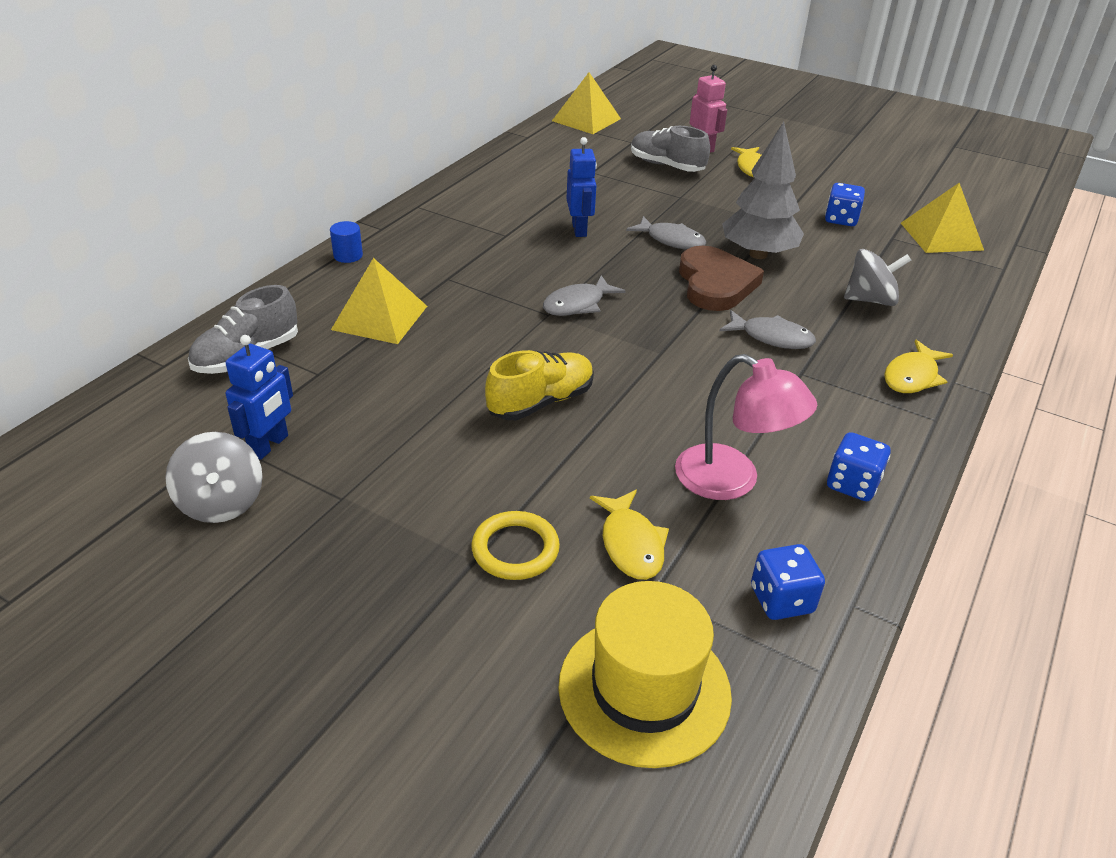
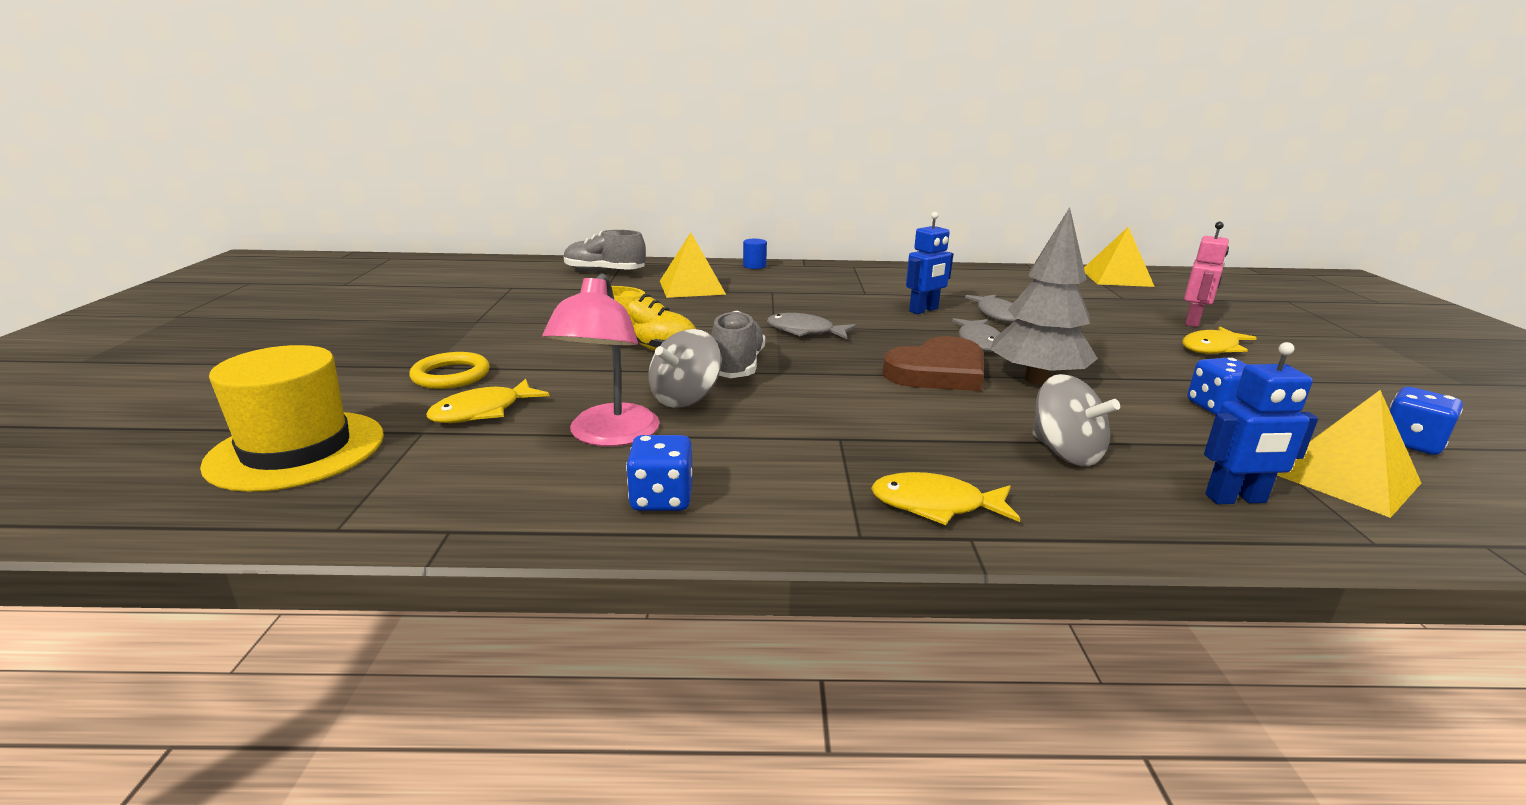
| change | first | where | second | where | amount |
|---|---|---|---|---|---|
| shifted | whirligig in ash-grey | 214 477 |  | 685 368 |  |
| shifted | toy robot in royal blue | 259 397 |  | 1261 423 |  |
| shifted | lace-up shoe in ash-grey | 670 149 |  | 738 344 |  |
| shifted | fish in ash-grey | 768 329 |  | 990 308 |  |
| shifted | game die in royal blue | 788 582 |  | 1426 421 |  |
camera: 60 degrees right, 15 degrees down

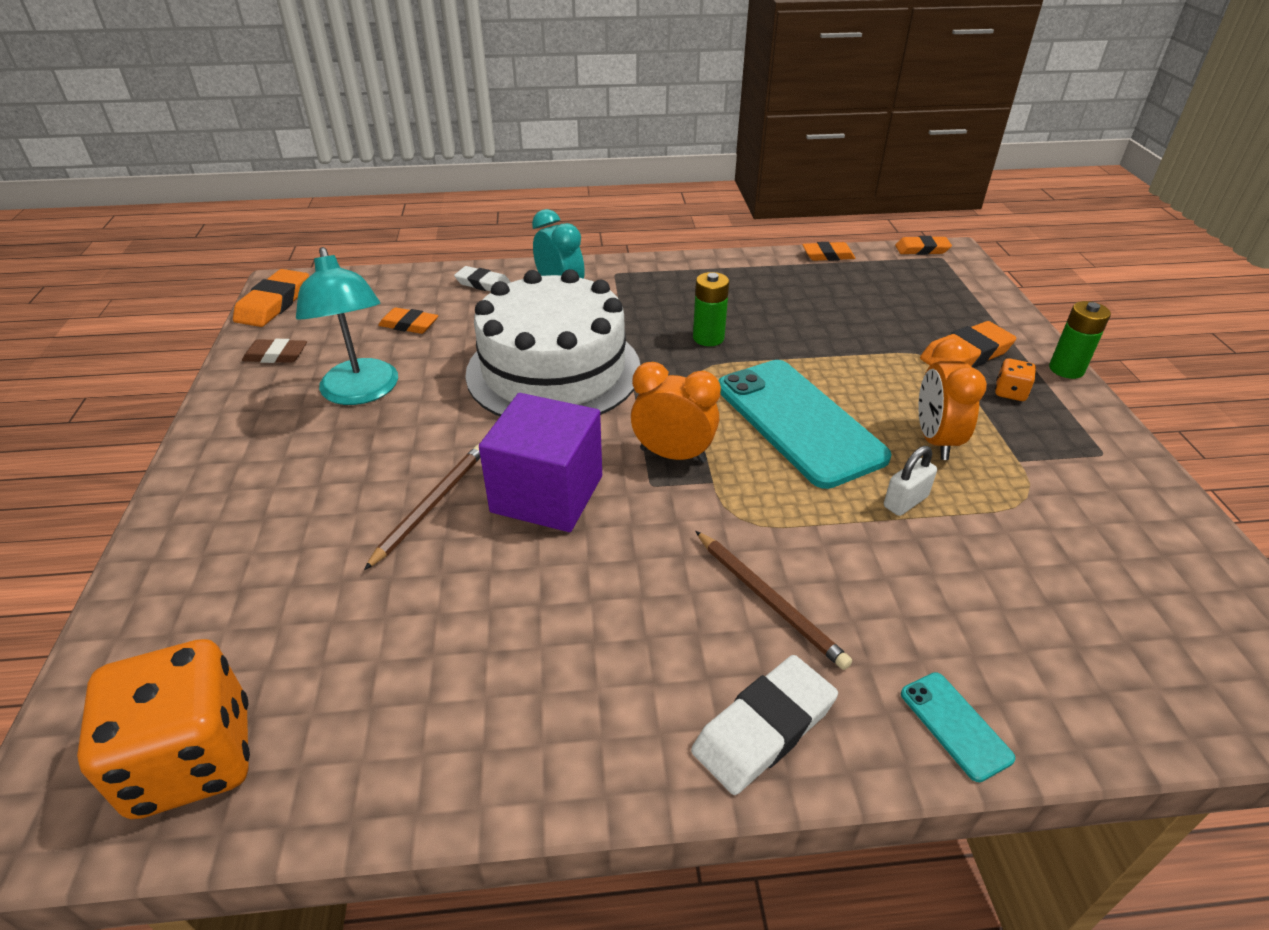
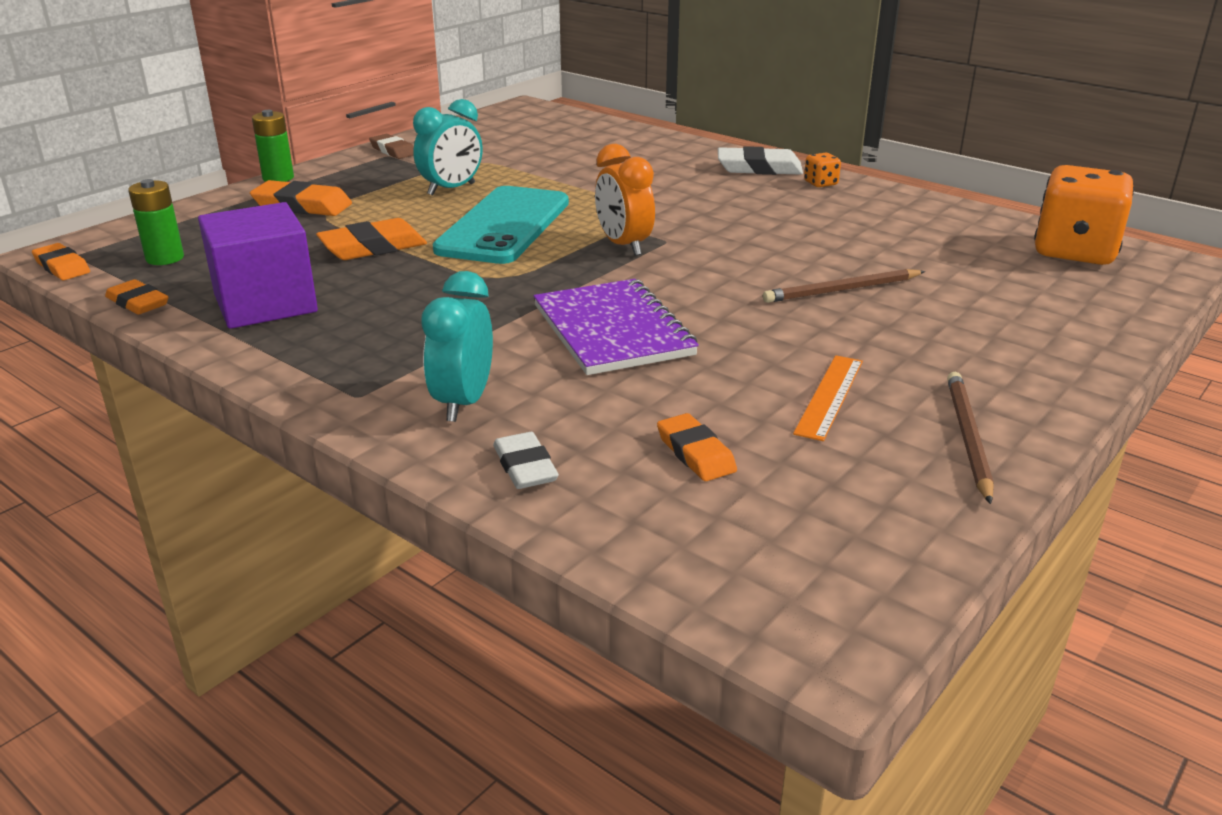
| change | first | where | second | where | amount |
|---|---|---|---|---|---|
| shifted | gum eraser in bright orange | 271 298 |  | 371 239 |  |
| shifted | gum eraser in russet | 274 351 |  | 391 146 |  |
| swapped | reading lamp in aqua | 347 326 | ruler in bright orange | 828 398 |  |
| swapped | cake in snow-white | 552 342 | exercise book in royal purple | 616 327 |  |
| shifted | solid cube in royal purple | 540 462 |  | 258 265 |  |
| shifted | AA battery in leaf-green | 711 309 |  | 156 222 |  |
| shifted | wooden pencil in russet | 773 600 |  | 970 438 |  |
| gone | lock in snow-white | 910 481 |  |  |  |
| gone | smartphone in aqua | 958 727 |  |  |  |
| repainted | bedside clock in bright orange | 952 399 | bedside clock in aqua | 448 147 |  |
| shifted | game die in bright orange | 1015 379 |  | 822 170 |  |
camera: 135 degrees left, 10 degrees down

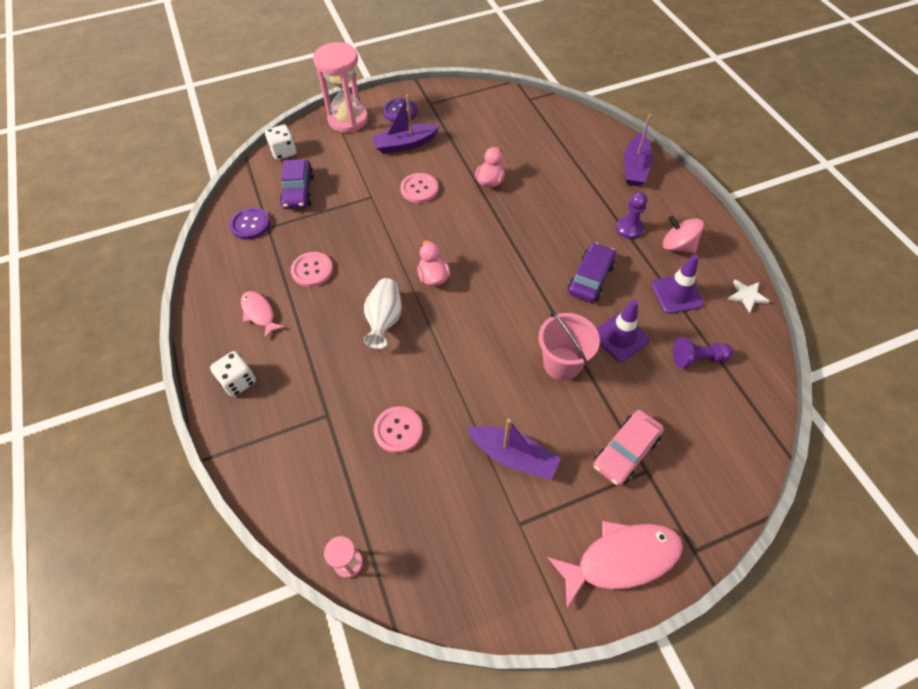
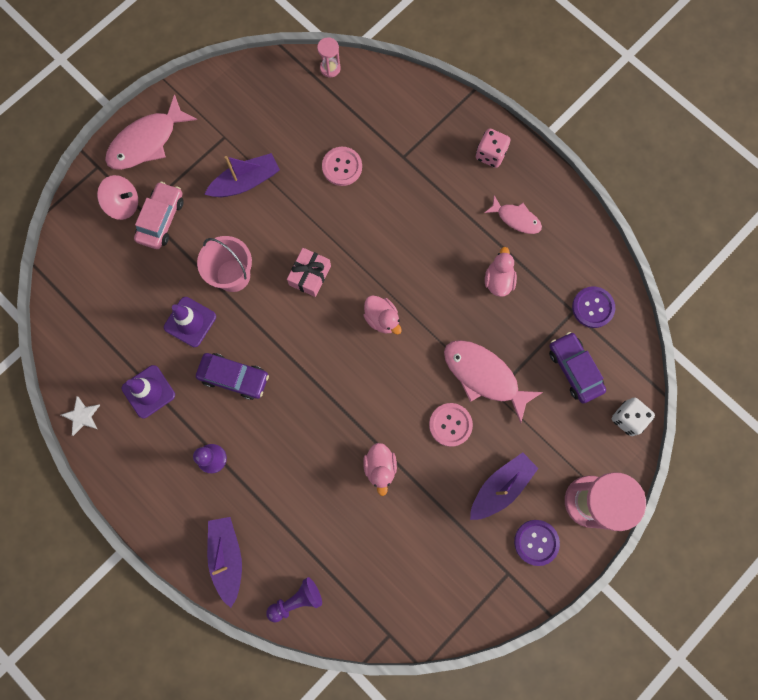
| change | first | where | second | where | amount |
|---|---|---|---|---|---|
| repainted | game die in snow-white | 233 374 | game die in pink | 493 148 |  |
| swapped | sewing button in pink | 312 269 | toy duck in pink | 501 272 |  |
| gone | flower vase in snow-white | 383 313 |  |  |  |
| rotated | sailboat in royal purple | 514 449 |  | 242 175 | 150 degrees clockwise |
| rotated | car in royal purple | 592 272 |  | 232 376 | 75 degrees counterclockwise |
| shifted | whirligig in pink | 683 234 |  | 117 197 |  |
| shifted | chess pawn in royal purple | 703 352 |  | 294 599 |  |
| new |  |  | present in pink | 309 272 |  |
| new |  |  | fish in pink | 493 381 |  |
camera: 155 degrees right, 20 degrees up

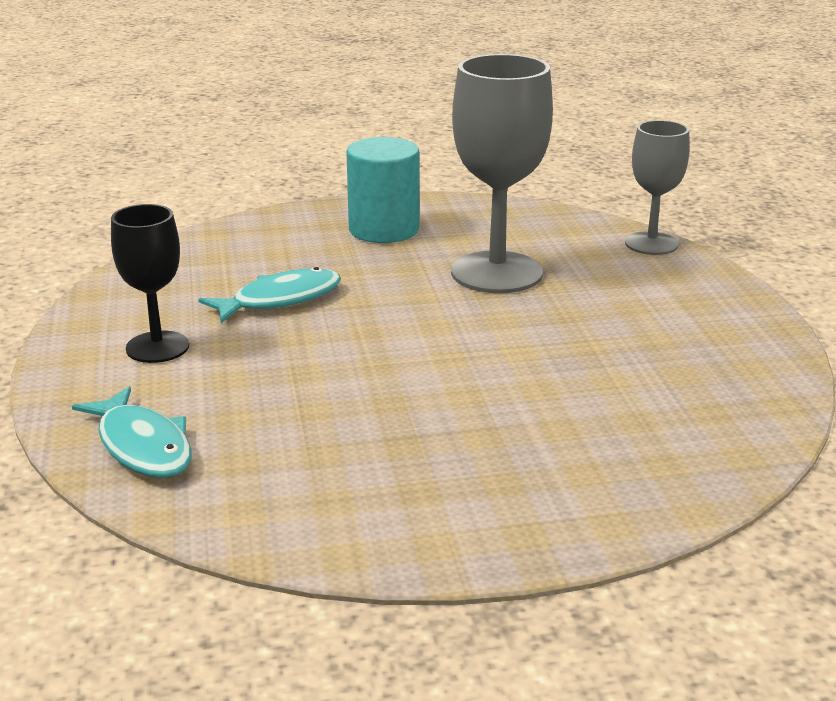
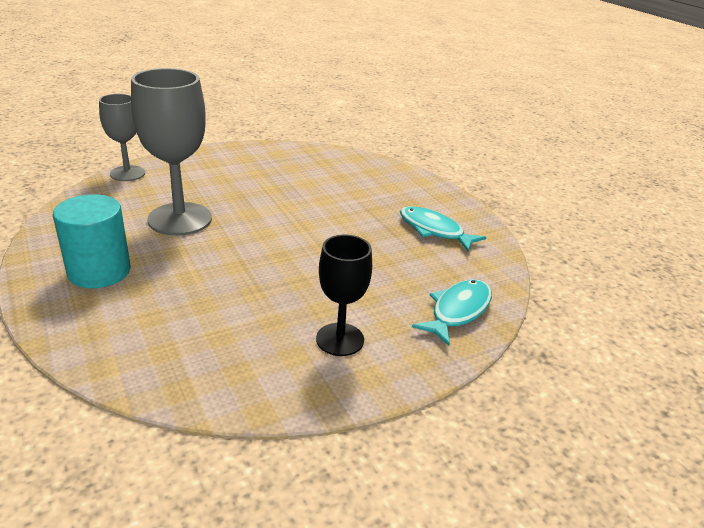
| change | first | where | second | where | amount |
|---|---|---|---|---|---|
| shifted | fish in aqua | 269 295 |  | 443 228 |  |
camera: 110 degrees left, 5 degrees up

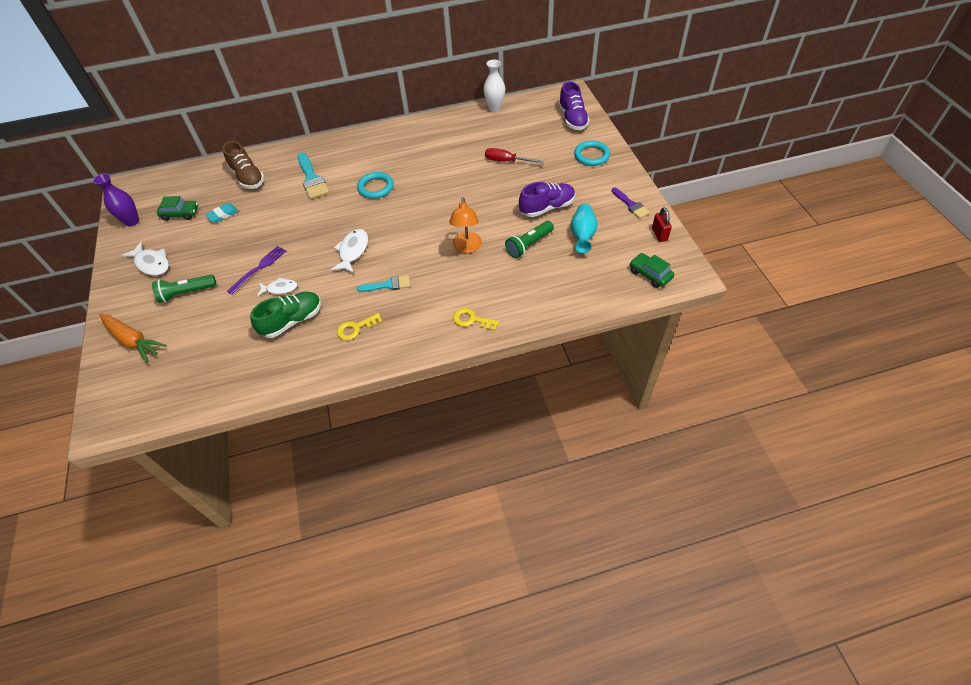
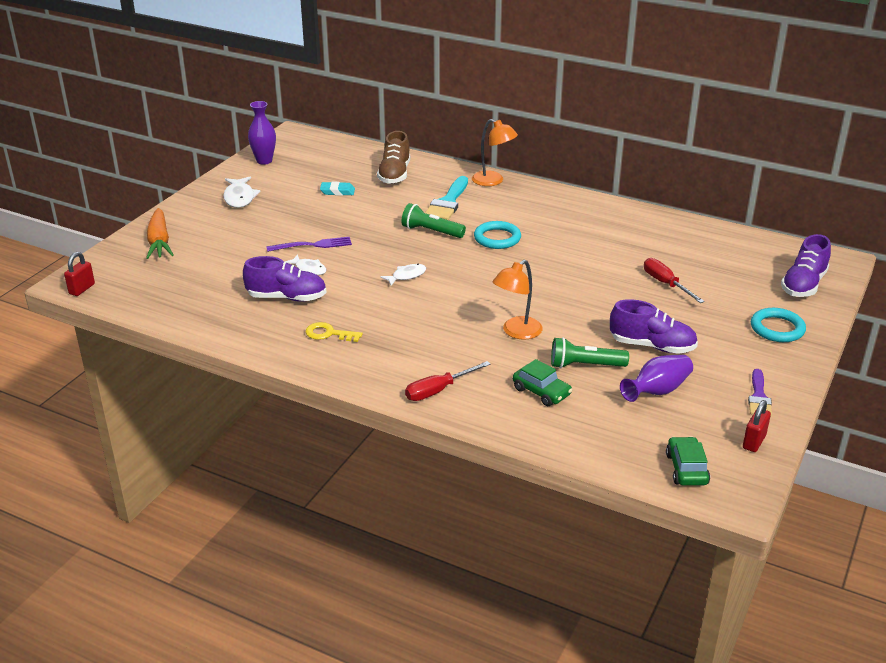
| change | first | where | second | where | amount |
|---|---|---|---|---|---|
| shifted | torch in leaf-green | 184 289 |  | 433 220 |  |
| shifted | car in leaf-green | 177 208 |  | 542 382 |  |
| repainted | lace-up shoe in leaf-green | 285 315 | lace-up shoe in royal purple | 284 279 |  |
| scaled | fish in snow-white | 349 251 |  | 403 275 | x0.66 |
| gone | brush in aqua | 383 283 |  |  |  |
| swapped | key in bright yellow | 476 319 | screwdriver in crimson | 448 381 |  |
| gone | flower vase in snow-white | 494 86 |  |  |  |
| repainted | flower vase in aqua | 584 228 | flower vase in royal purple | 656 378 |  |
| new |  |  | lock in crimson | 79 274 |  |
| new |  |  | reading lamp in bright orange | 495 152 |  |
camera: 40 degrees right, 20 degrees down

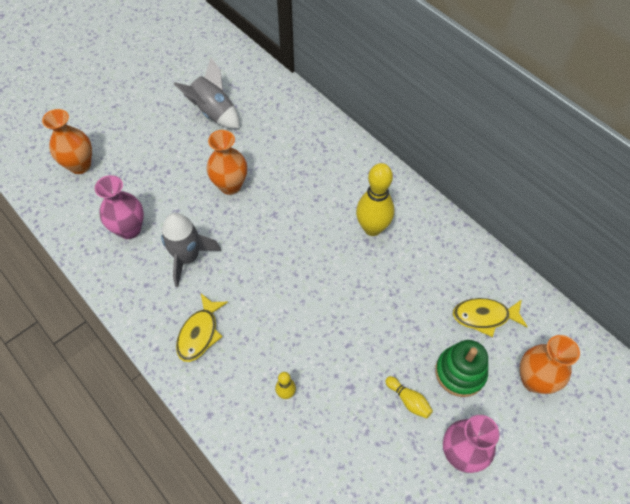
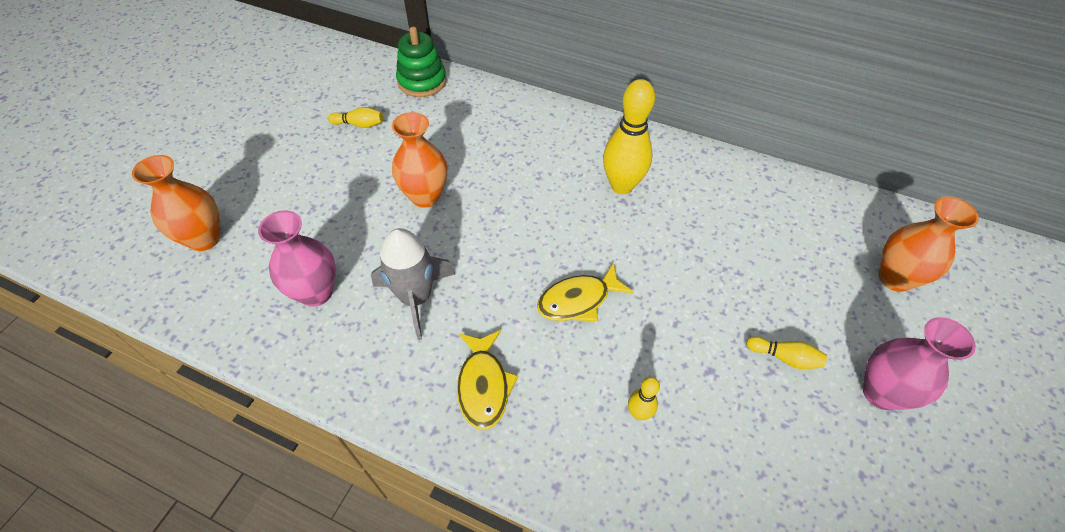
| change | first | where | second | where | amount |
|---|---|---|---|---|---|
| swapped | rocket in ash-grey | 206 93 | bowling pin in bright yellow | 355 117 |  |
| shifted | stacking rings in leaf-green | 461 368 |  | 421 62 |  |
| shifted | fish in bright yellow | 490 317 |  | 585 291 |  |
camera: 25 degrees left, 5 degrees down

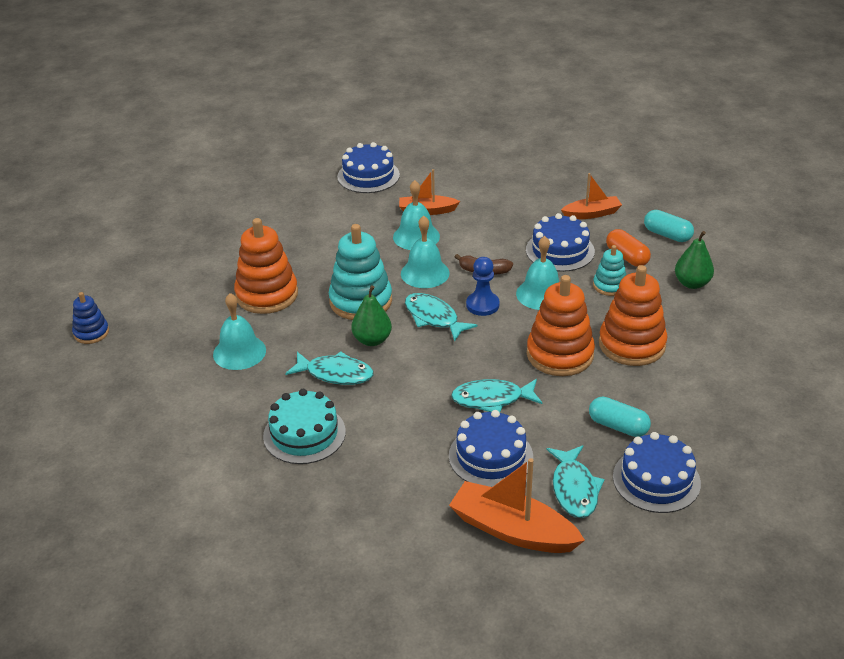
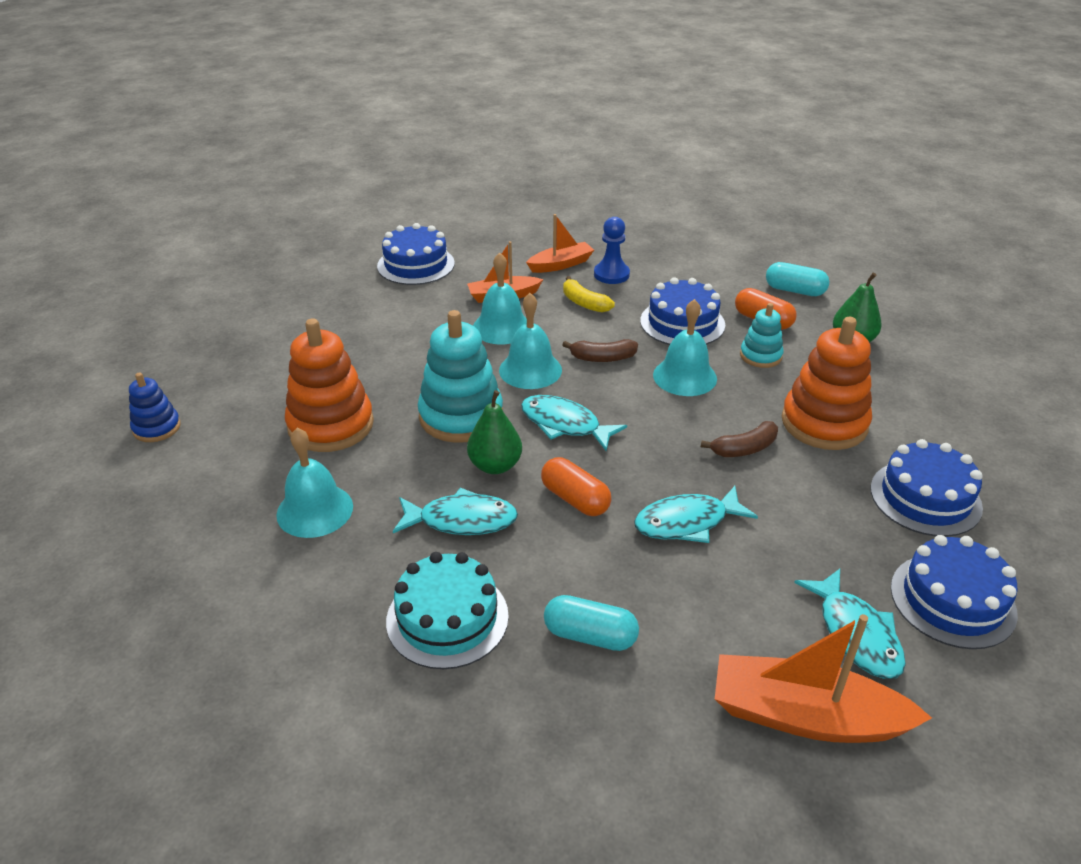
| change | first | where | second | where | amount |
|---|---|---|---|---|---|
| shifted | stacking rings in royal blue | 90 318 |  | 155 407 |  |
| shifted | cake in royal blue | 491 448 |  | 926 488 |  |
| shifted | chess pawn in royal blue | 483 286 |  | 612 250 |  |
| swapped | stacking rings in bright orange | 561 325 | banana in russet | 739 439 |  |
| shifted | sailboat in bright orange | 591 196 |  | 560 243 |  |
| shifted | pill in aqua | 620 417 |  | 591 623 |  |
| new |  |  | pill in bright orange | 576 486 |  |
| new |  |  | banana in bright yellow | 589 294 |  |
camera: 15 degrees left, 0 degrees up

